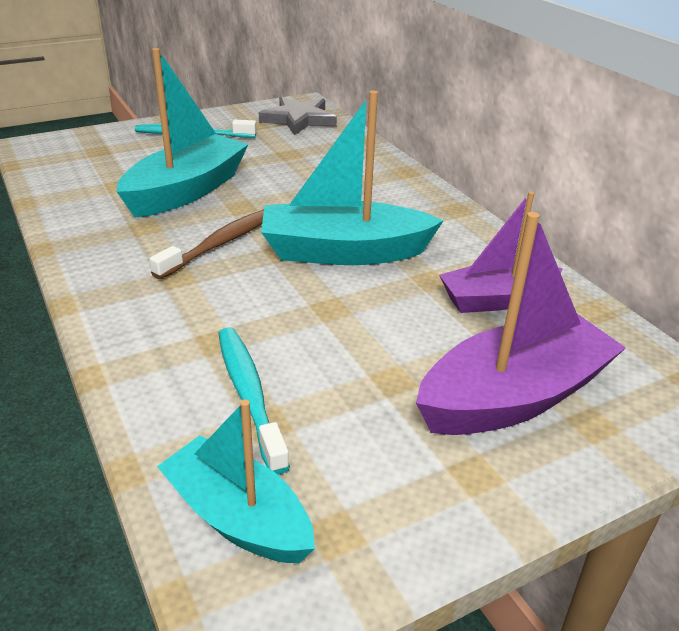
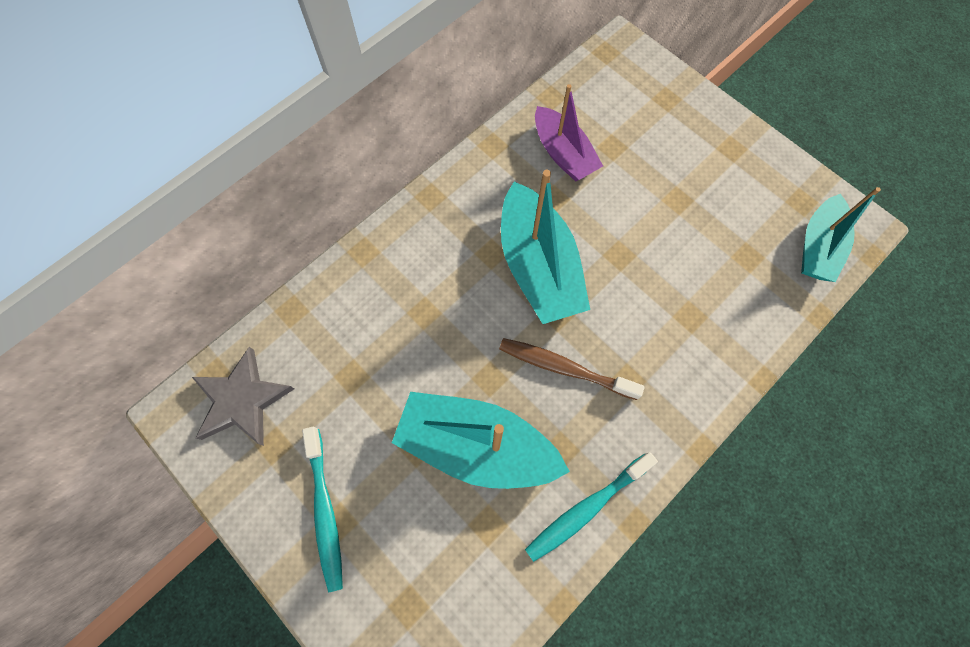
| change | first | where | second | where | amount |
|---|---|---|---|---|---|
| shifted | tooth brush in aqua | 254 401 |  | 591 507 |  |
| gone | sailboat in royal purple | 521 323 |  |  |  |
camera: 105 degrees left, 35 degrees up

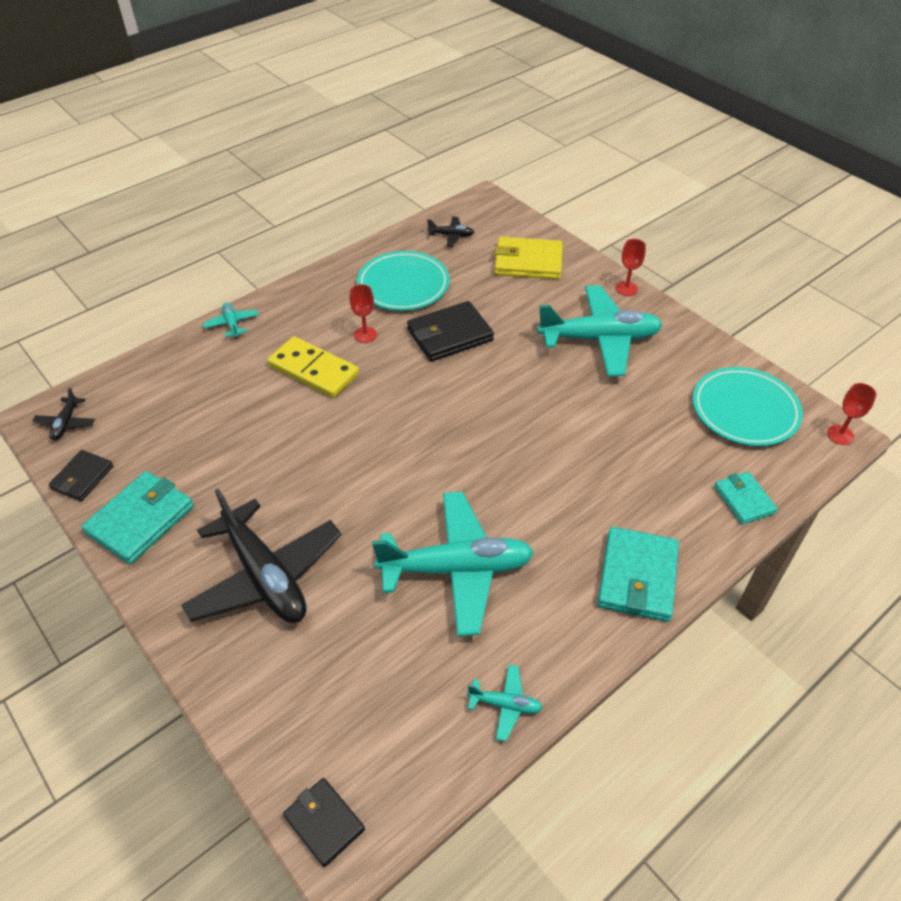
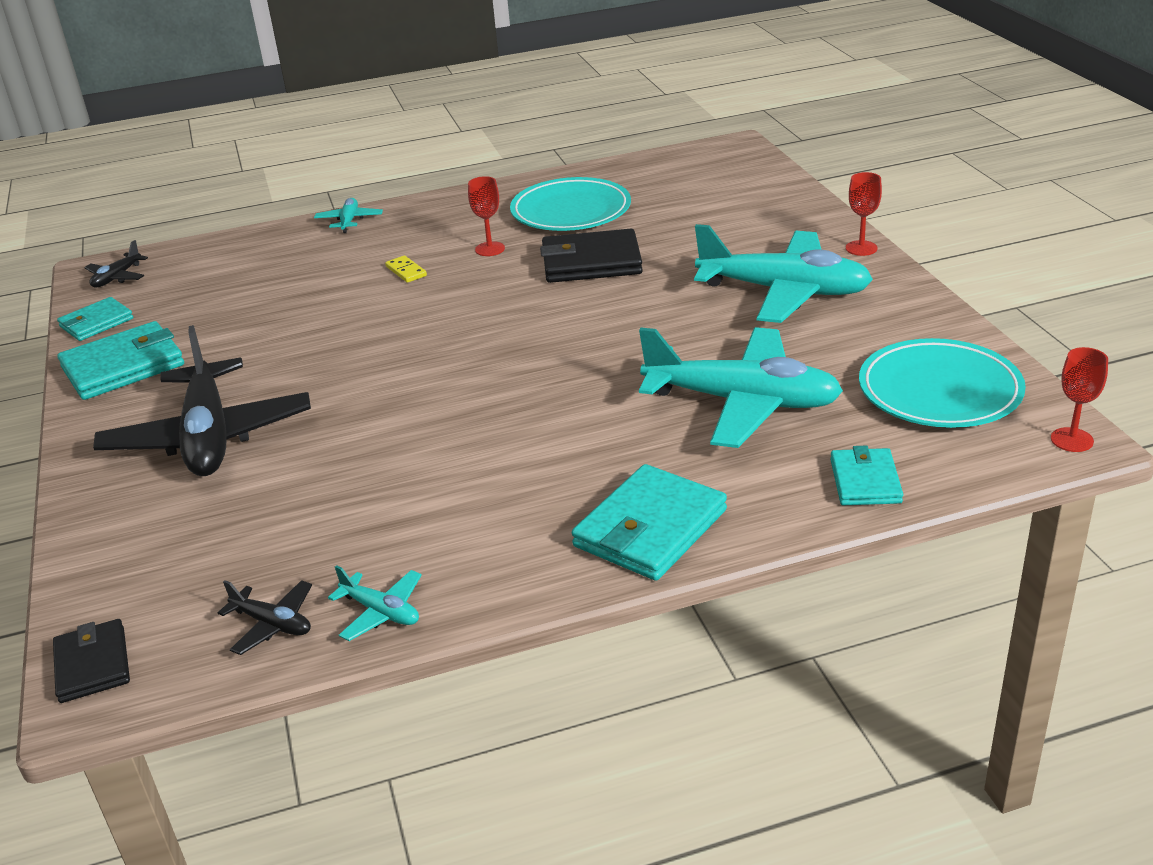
| change | first | where | second | where | amount |
|---|---|---|---|---|---|
| repainted | card wallet in ebony | 80 475 | card wallet in aqua | 95 319 |  |
| scaled | domino tile in bright yellow | 313 367 |  | 406 269 | x0.43 |
| shifted | aeroplane in aqua | 453 563 |  | 741 387 |  |
| shifted | aeroplane in ebony | 450 231 |  | 265 617 |  |
| gone | card wallet in bright yellow | 528 258 |  |  |  |
camera: 25 degrees right, 15 degrees down

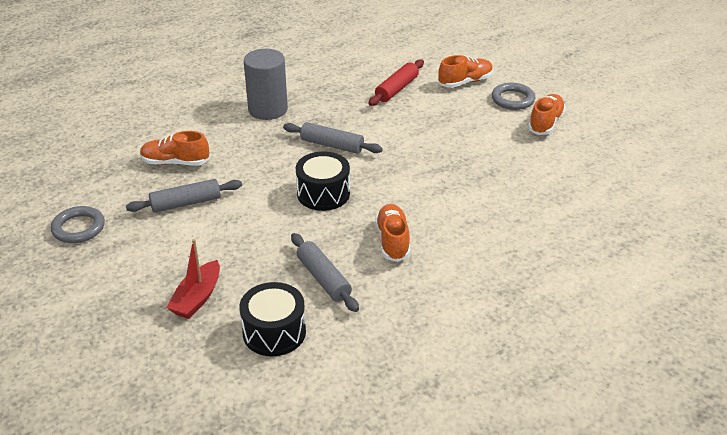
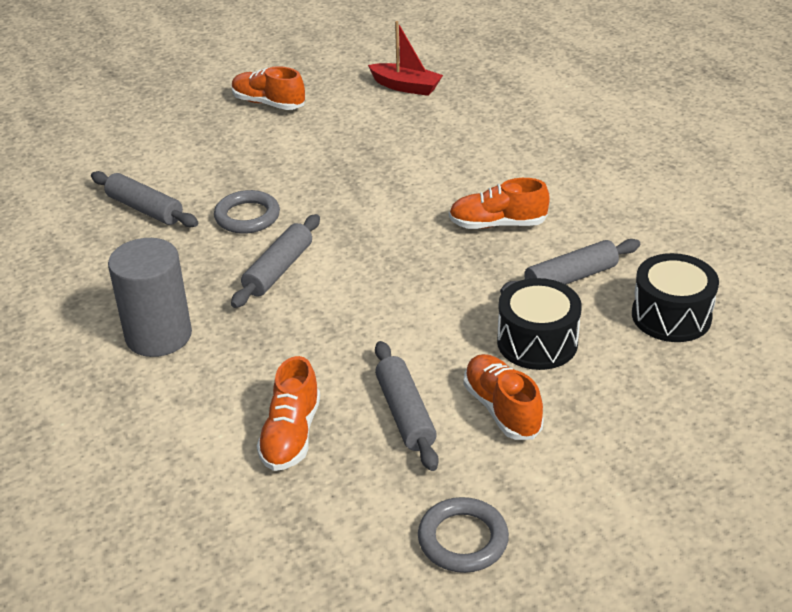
| change | first | where | second | where | amount |
|---|---|---|---|---|---|
| shifted | sailboat in crimson | 193 279 |  | 405 58 |  |
| shifted | toy drum in ebony | 323 181 |  | 539 324 |  |
| repainted | rolling pin in crimson | 396 82 | rolling pin in ash-grey | 144 199 |  |
| shifted | lace-up shoe in bright orange | 465 71 |  | 504 397 |  |
| shifted | hoop in ash-grey | 513 96 |  | 247 212 |  |
camera: 85 degrees left, 0 degrees up

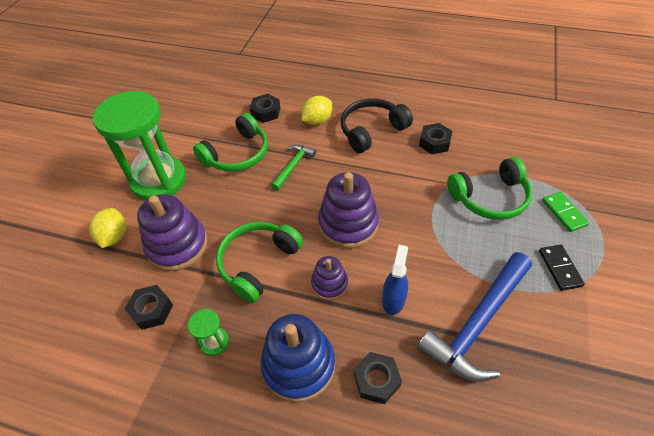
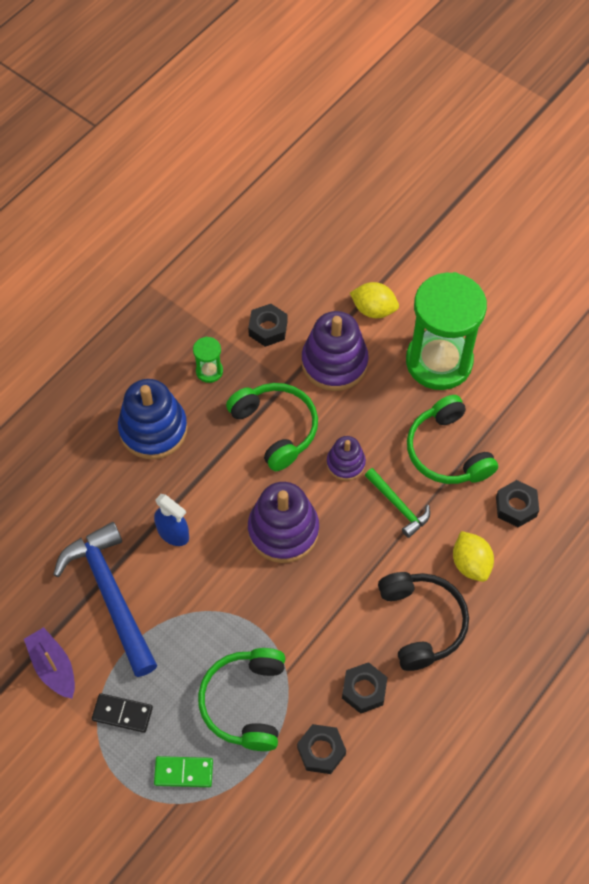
| change | first | where | second | where | amount |
|---|---|---|---|---|---|
| shifted | stacking rings in royal purple | 329 278 |  | 346 458 |  |
| shifted | hex nut in ebony | 378 378 |  | 321 749 |  |
| new |  |  | sailboat in royal purple | 49 663 |  |
camera: 110 degrees right, 10 degrees up

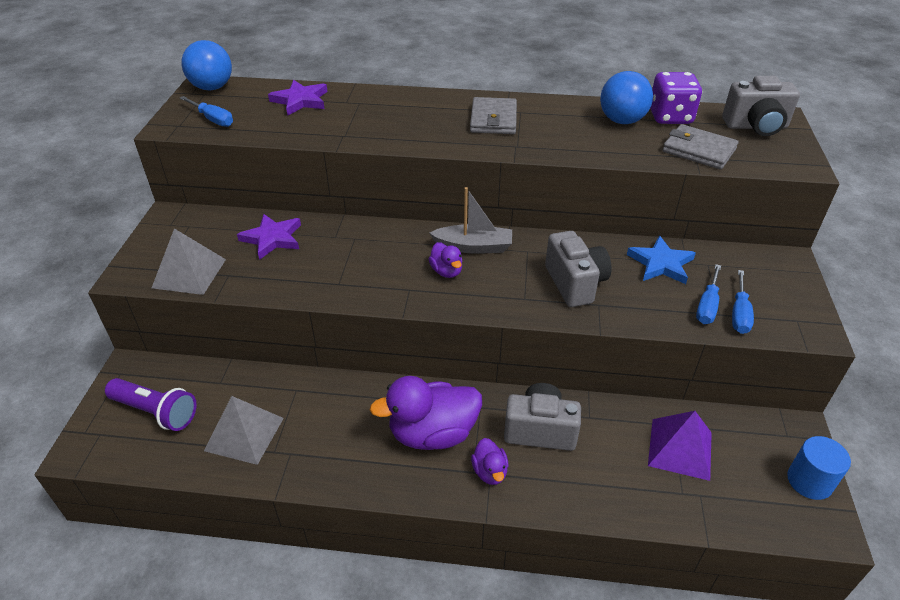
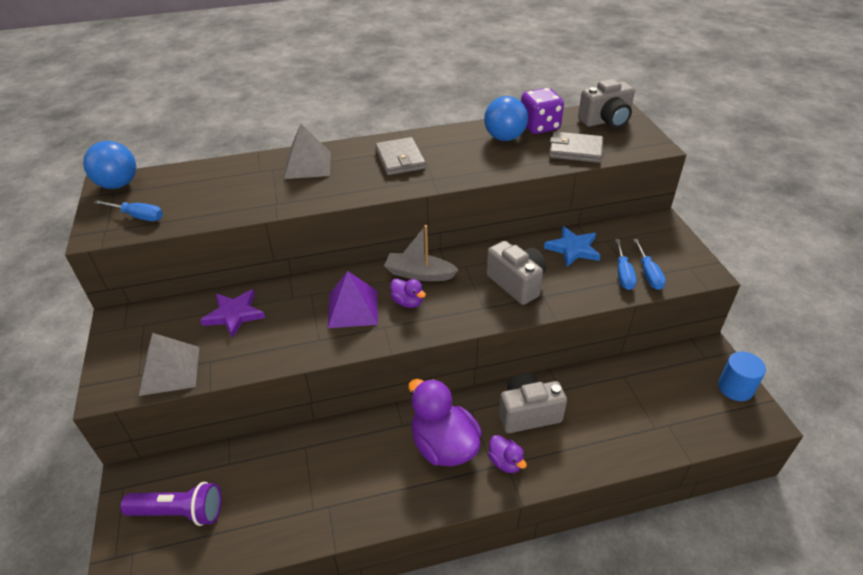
| change | first | where | second | where | amount |
|---|---|---|---|---|---|
| shifted | pyramid in ash-grey | 244 430 |  | 307 151 |  |
| gone | star in royal purple | 297 98 |  |  |  |
| rotated | toy duck in royal purple | 425 413 |  | 445 423 | 90 degrees clockwise |
| rotated | sailboat in ash-grey | 470 220 |  | 421 253 | 150 degrees counterclockwise |
| shifted | pyramid in royal purple | 680 446 |  | 353 299 |  |
camera: 20 degrees left, 0 degrees up

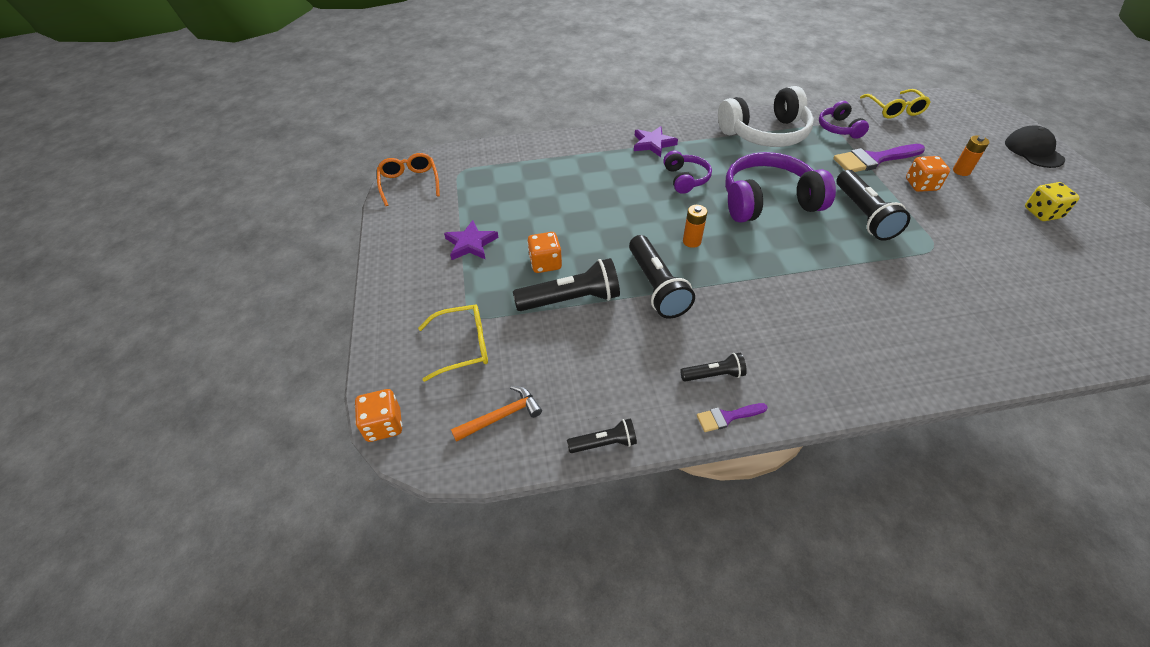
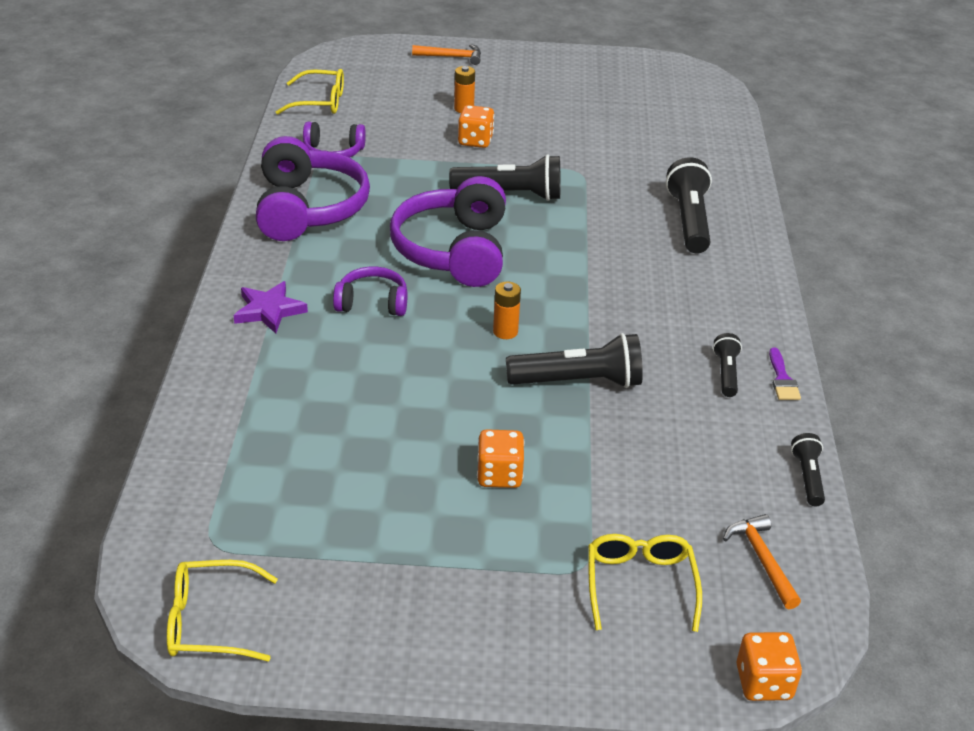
| change | first | where | second | where | amount |
|---|---|---|---|---|---|
| repainted | spectacles in bright orange | 408 179 | spectacles in bright yellow | 222 610 |  |
| gone | star in royal purple | 471 240 |  |  |  |
| shifted | torch in ebony | 566 284 |  | 689 205 |  |
| repainted | over-ear headphones in snow-white | 766 116 | over-ear headphones in royal purple | 313 188 |  |
| gone | brush in royal purple | 879 158 |  |  |  |
| swapped | peaked cap in ebony | 1035 146 | claw hammer in bright orange | 446 54 |  |
| gone | game die in bright yellow | 1052 201 |  |  |  |
camera: 80 degrees left, 10 degrees down

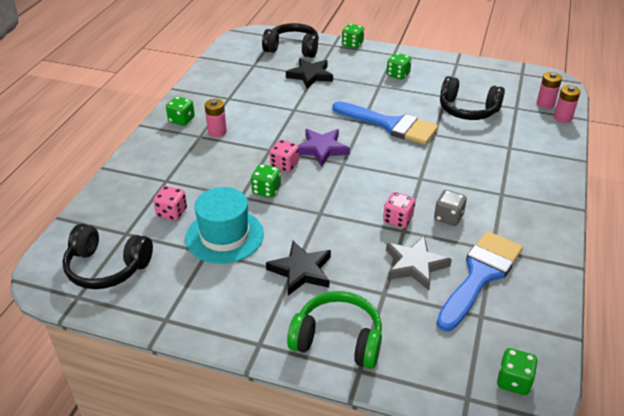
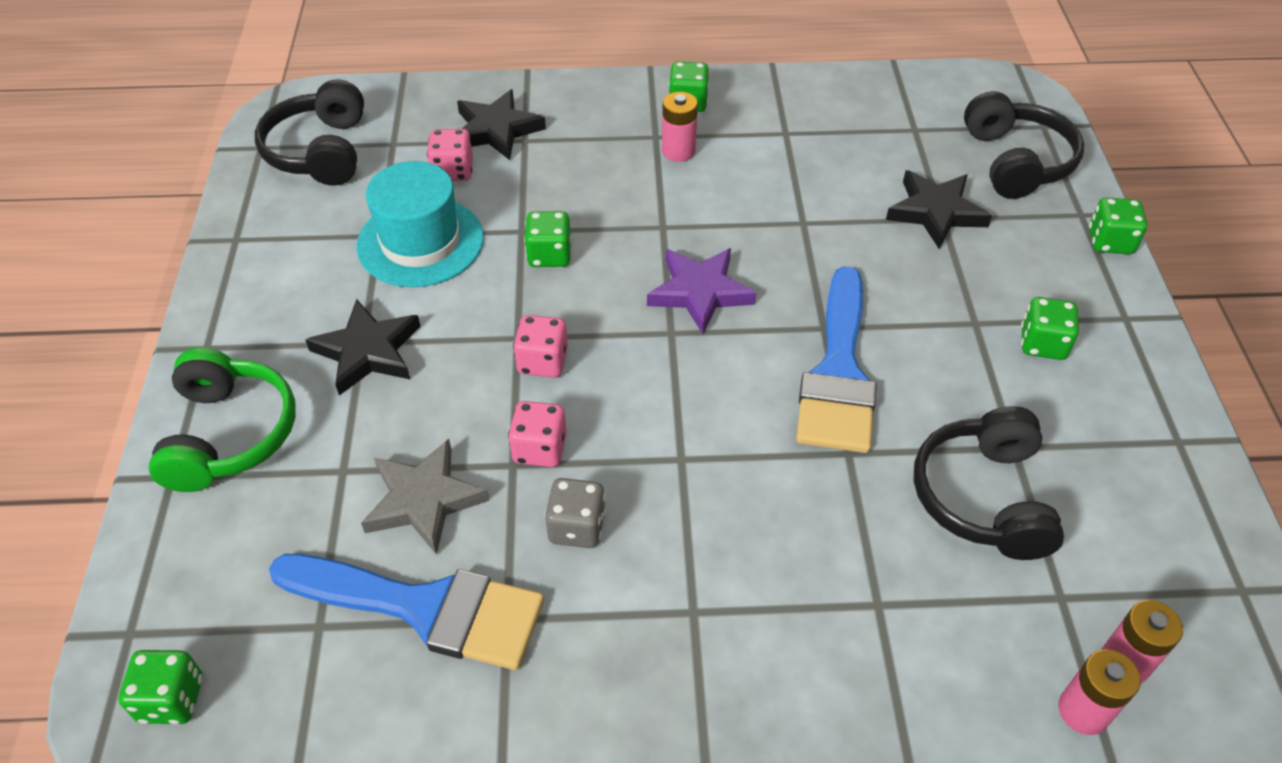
| change | first | where | second | where | amount |
|---|---|---|---|---|---|
| shifted | game die in pink | 284 156 |  | 540 346 |  |
| new |  |  | star in ebony | 501 124 |  |
camera: 70 degrees right, 10 degrees up

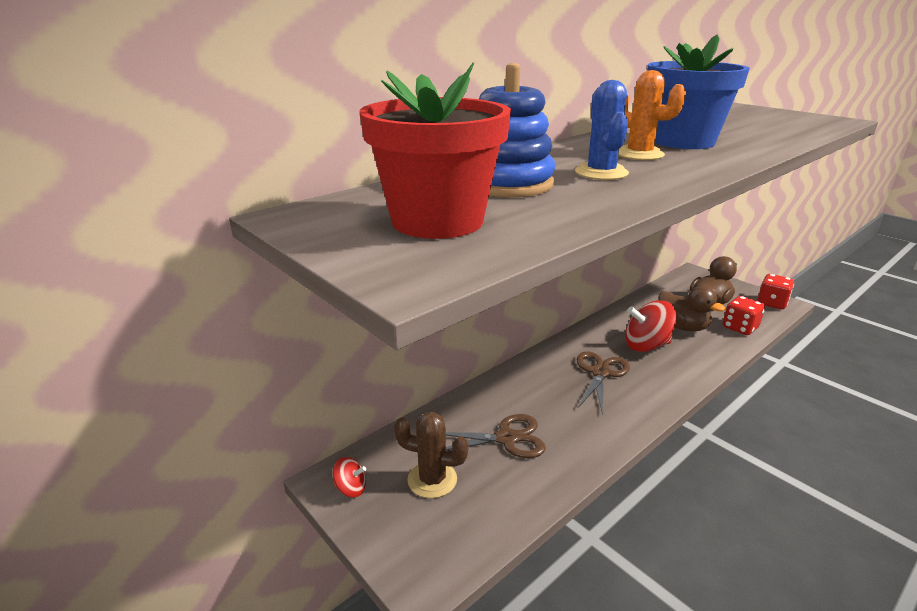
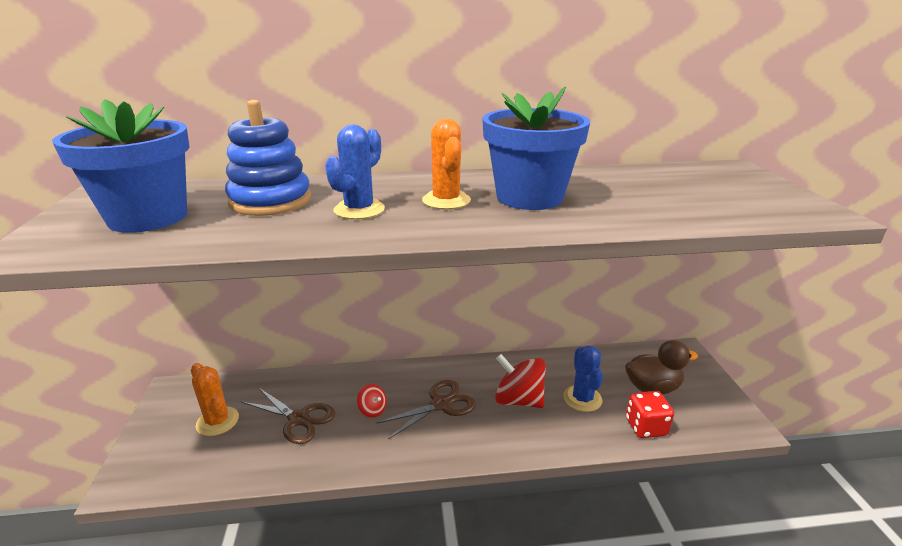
| change | first | where | second | where | amount |
|---|---|---|---|---|---|
| shifted | whirligig in crimson | 349 477 |  | 372 400 |  |
| repainted | plant pot in crimson | 435 151 | plant pot in royal blue | 120 166 |  |
| repainted | cactus in russet | 431 455 | cactus in bright orange | 215 399 |  |
| swapped | toy duck in russet | 692 308 | cactus in royal blue | 583 379 |  |
| gone | game die in crimson | 775 291 |  |  |  |
camera: 35 degrees right, 0 degrees up

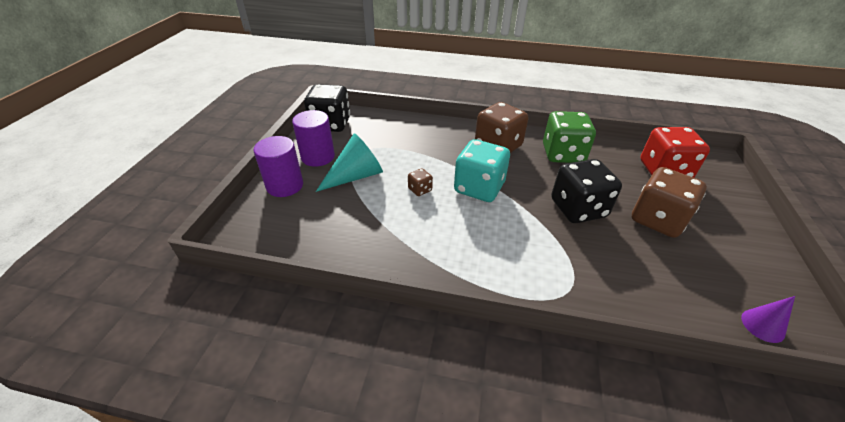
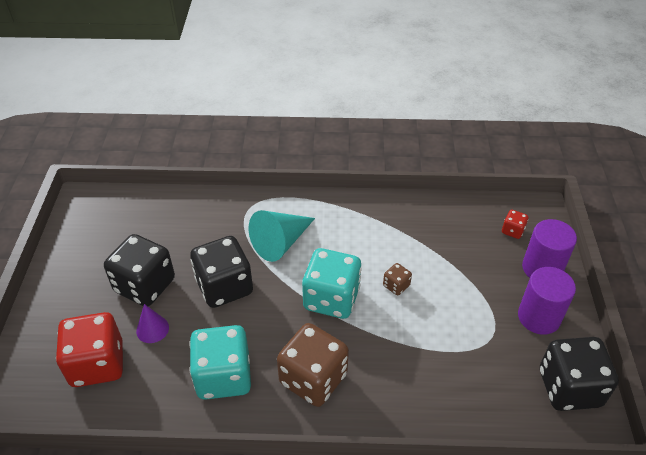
| change | first | where | second | where | amount |
|---|---|---|---|---|---|
| shifted | cone shape in aqua | 349 162 |  | 282 236 |  |
| repainted | game die in leaf-green | 569 137 | game die in aqua | 220 362 |  |
| repainted | game die in russet | 669 202 | game die in ebony | 139 270 |  |
| shifted | cone shape in royal purple | 768 319 |  | 152 323 |  |
| new |  |  | game die in crimson | 515 224 |  |
camera: 170 degrees right, 5 degrees up

